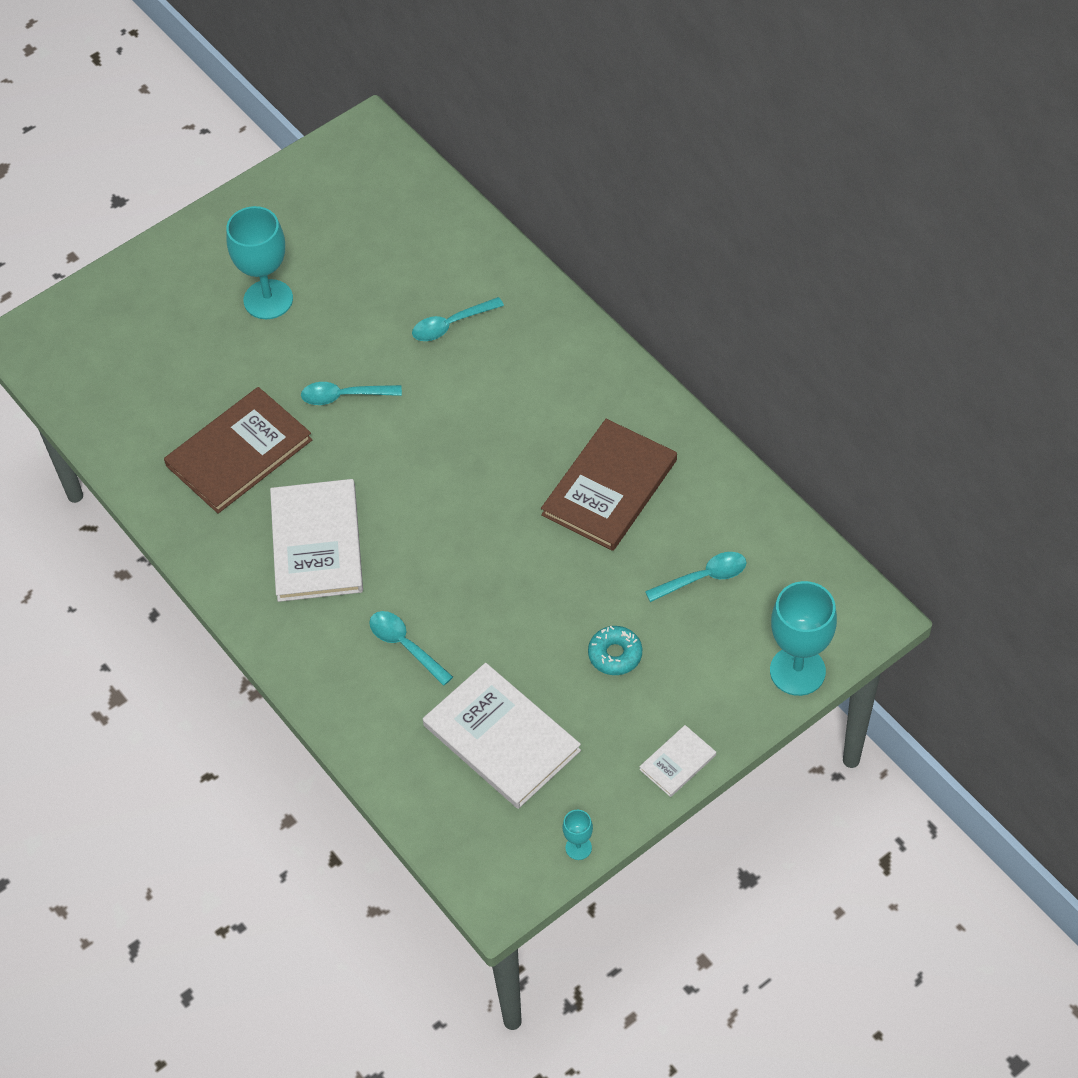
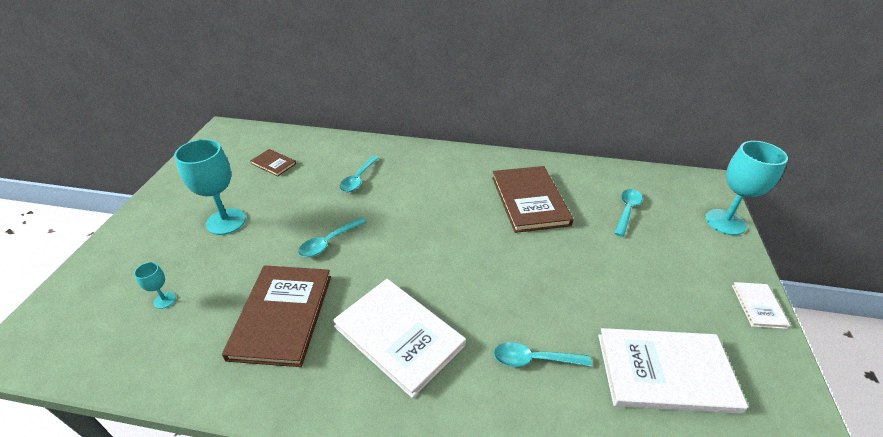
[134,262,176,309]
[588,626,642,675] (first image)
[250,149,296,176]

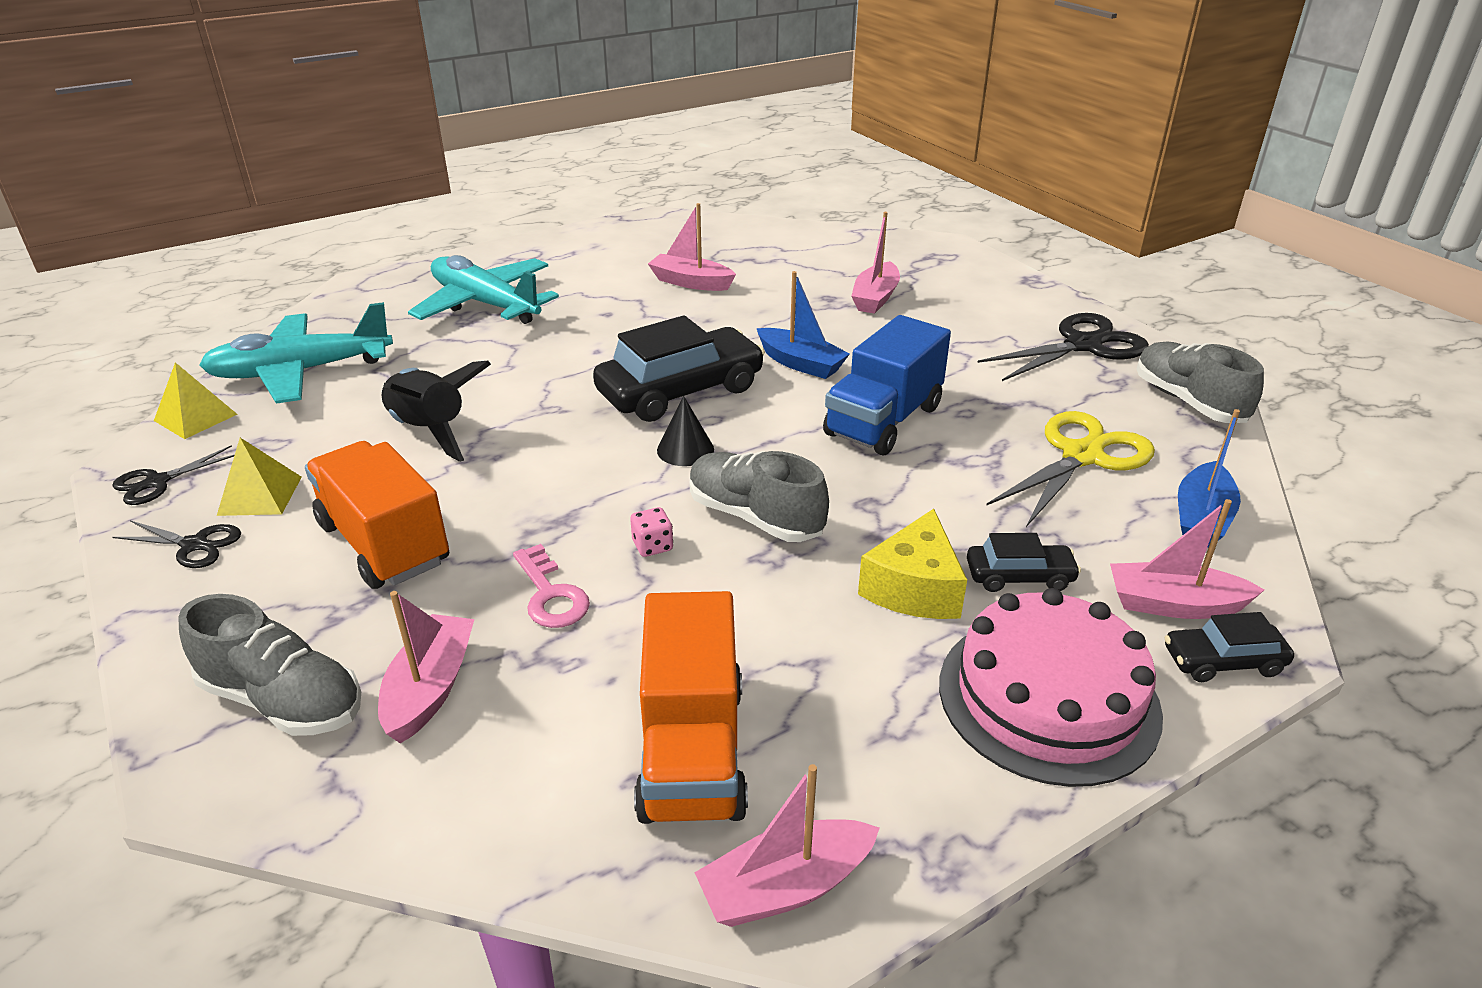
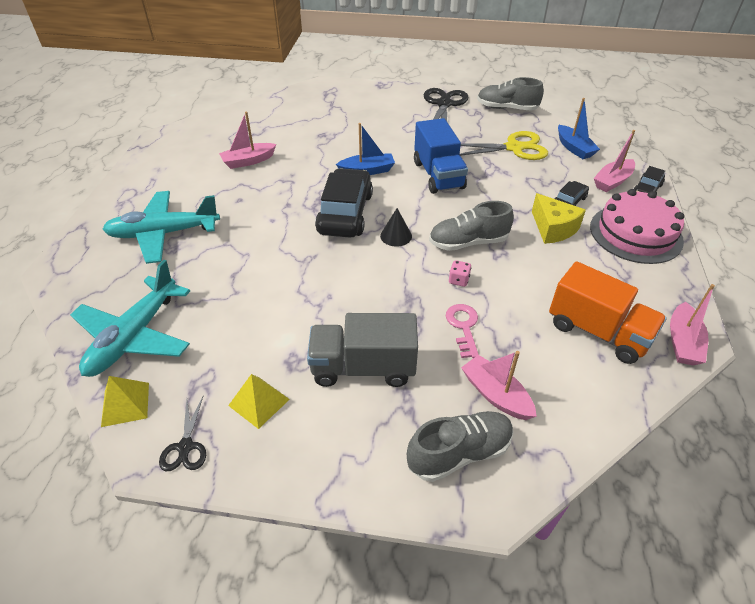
[112,521,241,568] (first image)
[307,313,418,387]
[381,361,491,462] (first image)
[446,304,479,358]
[851,212,900,314] (first image)
[459,131,548,160]

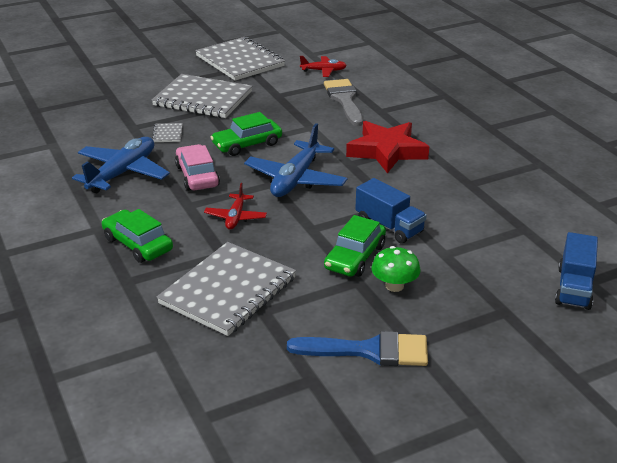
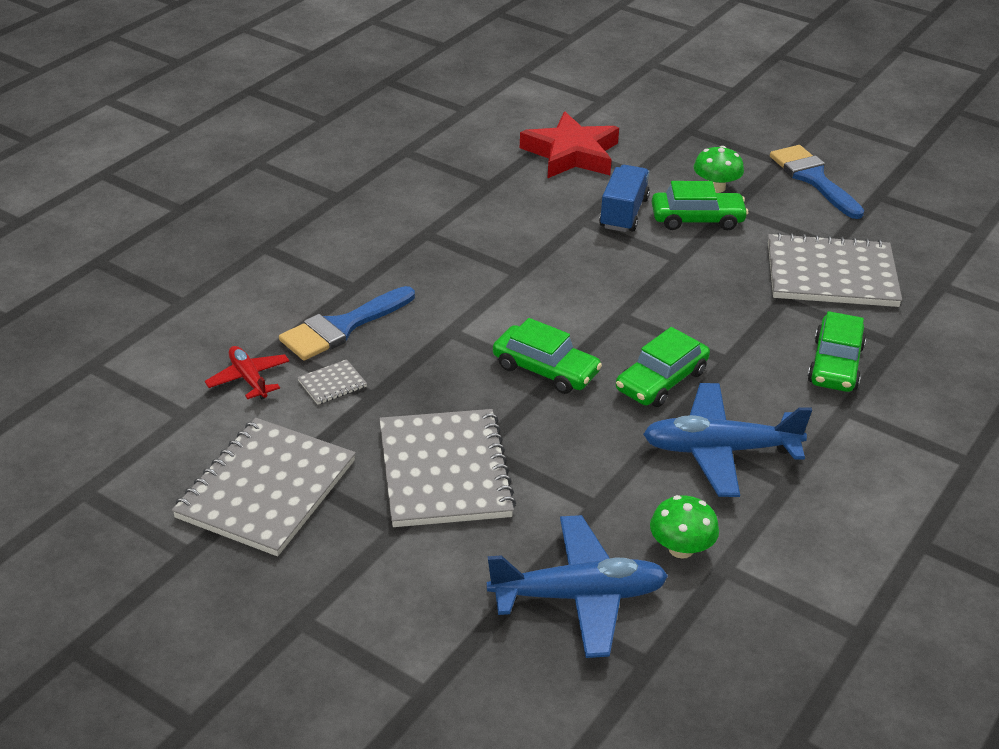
[297,359,367,405]
[616,327,710,407]
[204,183,267,230] (first image)
[487,515,668,658]
[279,286,415,361]
[520,112,619,179]
[555,232,598,310] (first image)
[650,495,719,559]

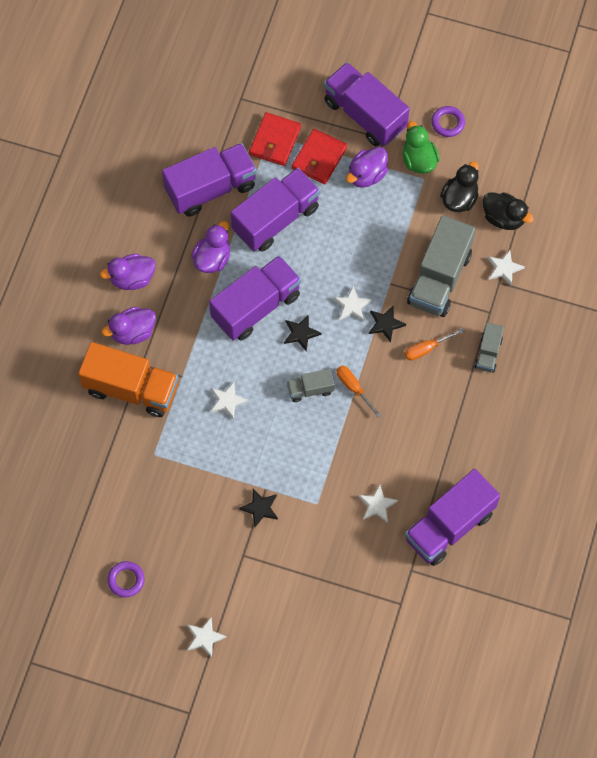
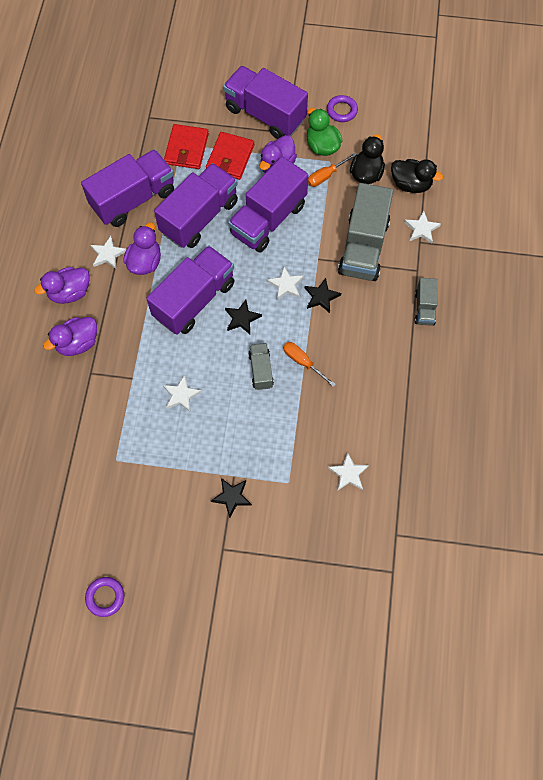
[78,342,178,417] (first image)
[91,236,127,269]
[248,343,274,390]
[308,153,357,187]
[228,157,309,253]

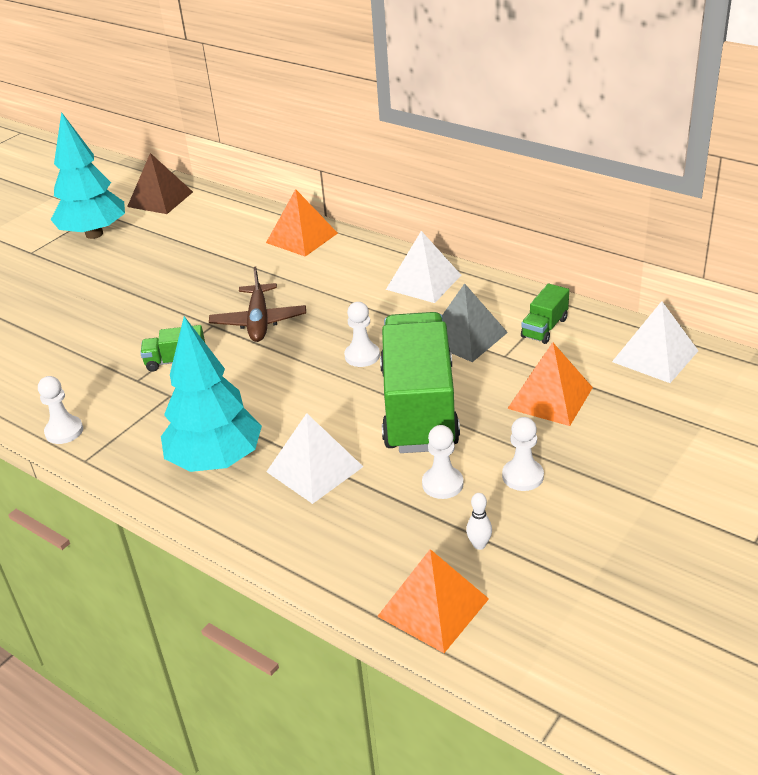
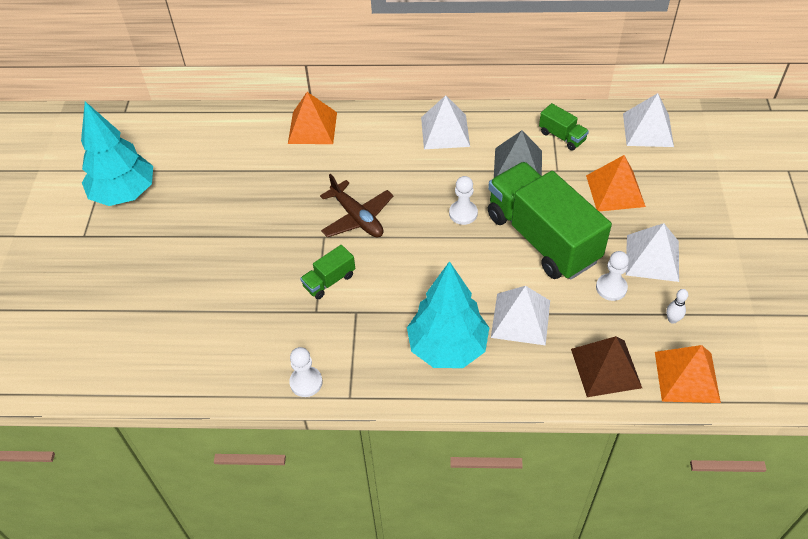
[571,336,642,397]
[626,223,679,282]
[539,103,589,151]

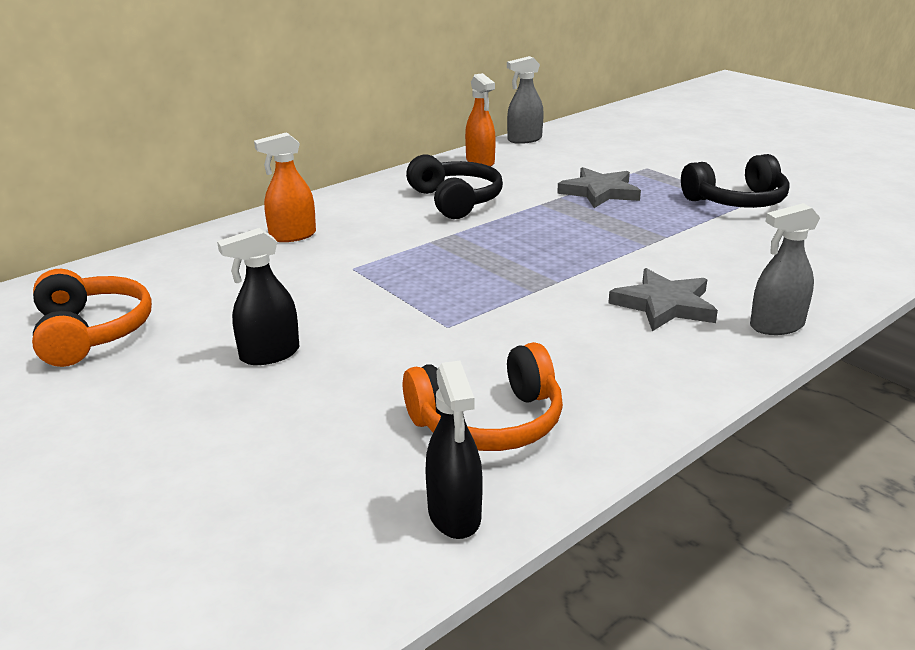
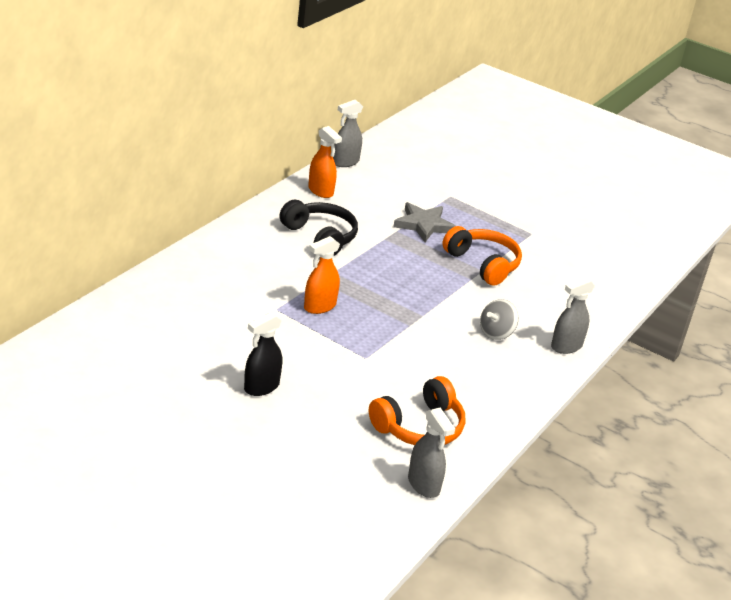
[442,226,522,286]
[304,236,340,314]
[408,408,455,498]
[480,299,518,340]
[681,154,789,208] (first image)

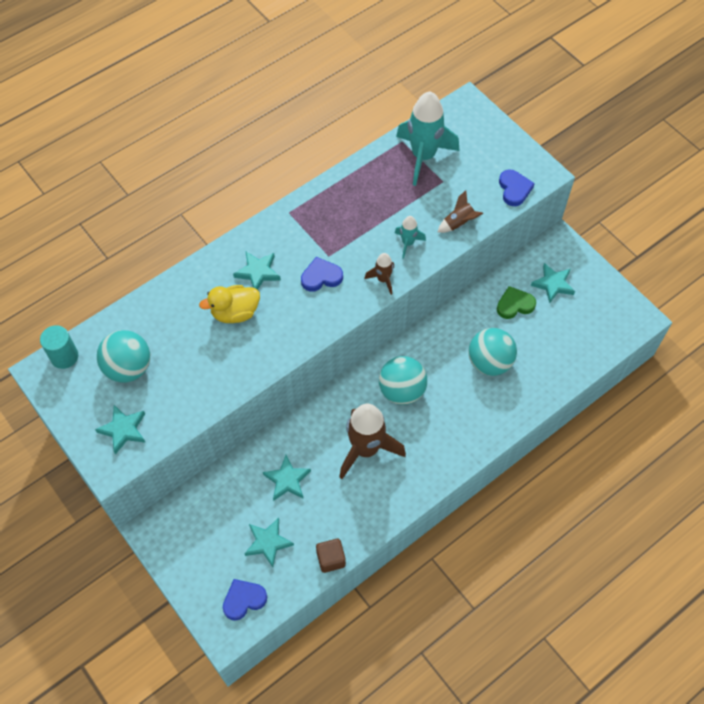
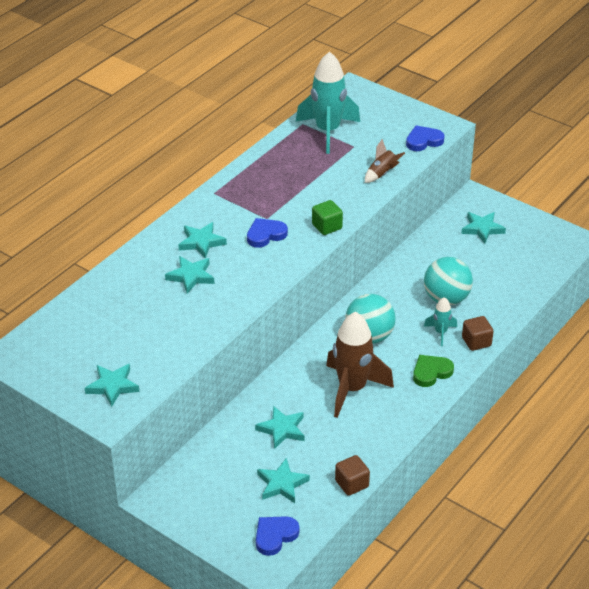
[40,325,78,369] (first image)
[97,330,150,383] (first image)
[165,256,214,293]
[312,200,343,235]
[424,297,457,346]
[413,355,454,387]
[406,125,445,151]
[462,316,494,351]

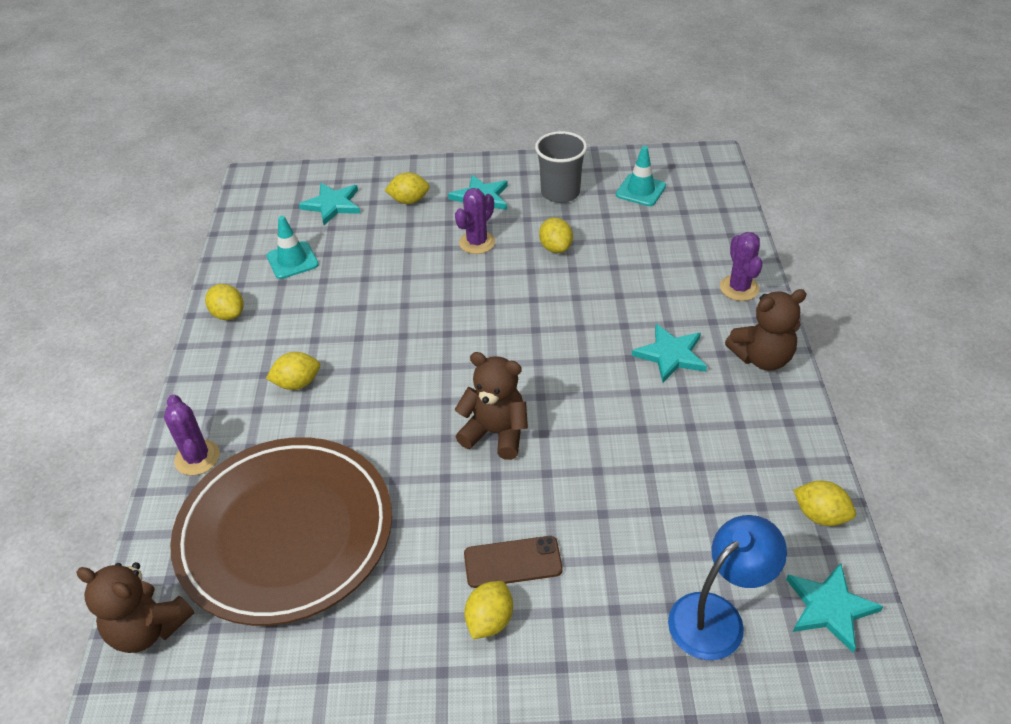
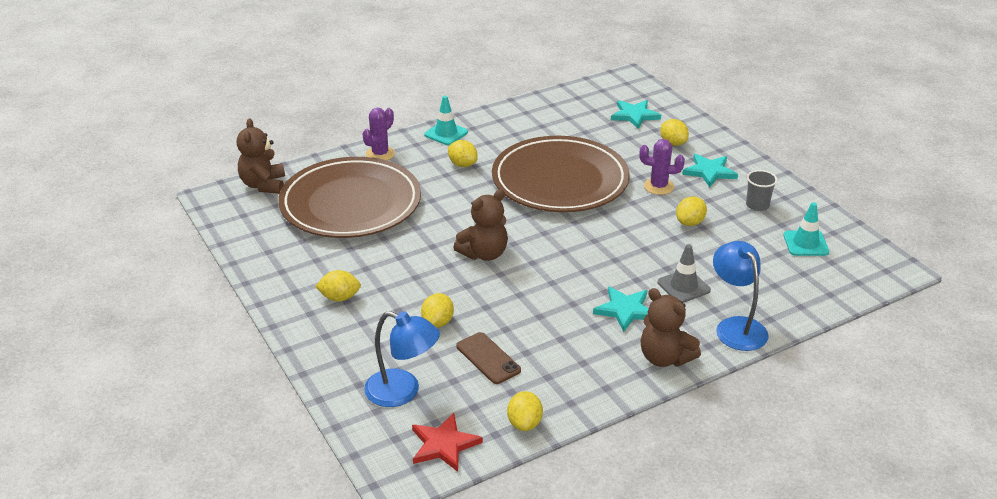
[421,293,454,328]
[424,96,468,145]
[453,189,508,261]
[456,332,521,384]
[746,170,777,211]
[713,241,769,351]
[412,413,483,472]
[492,136,630,212]
[658,244,711,303]

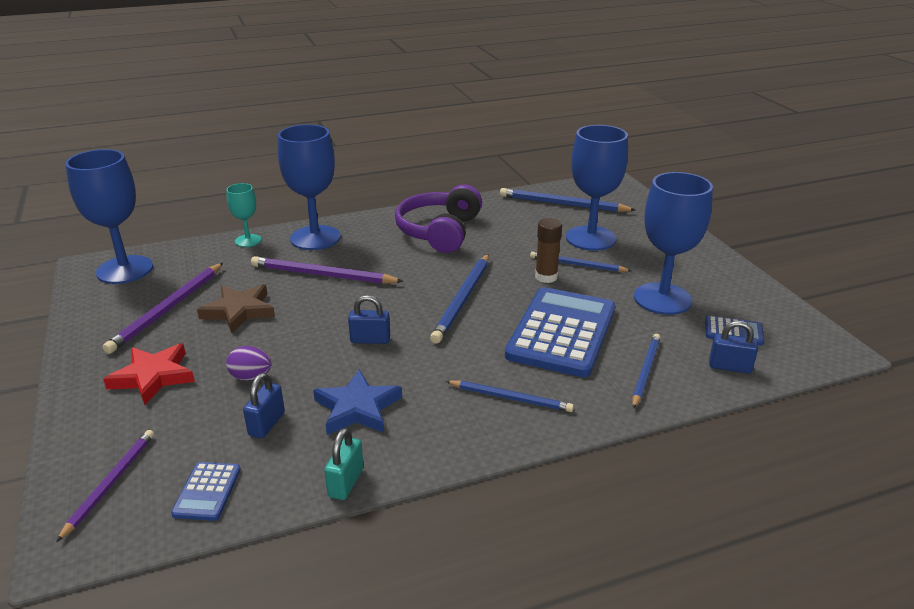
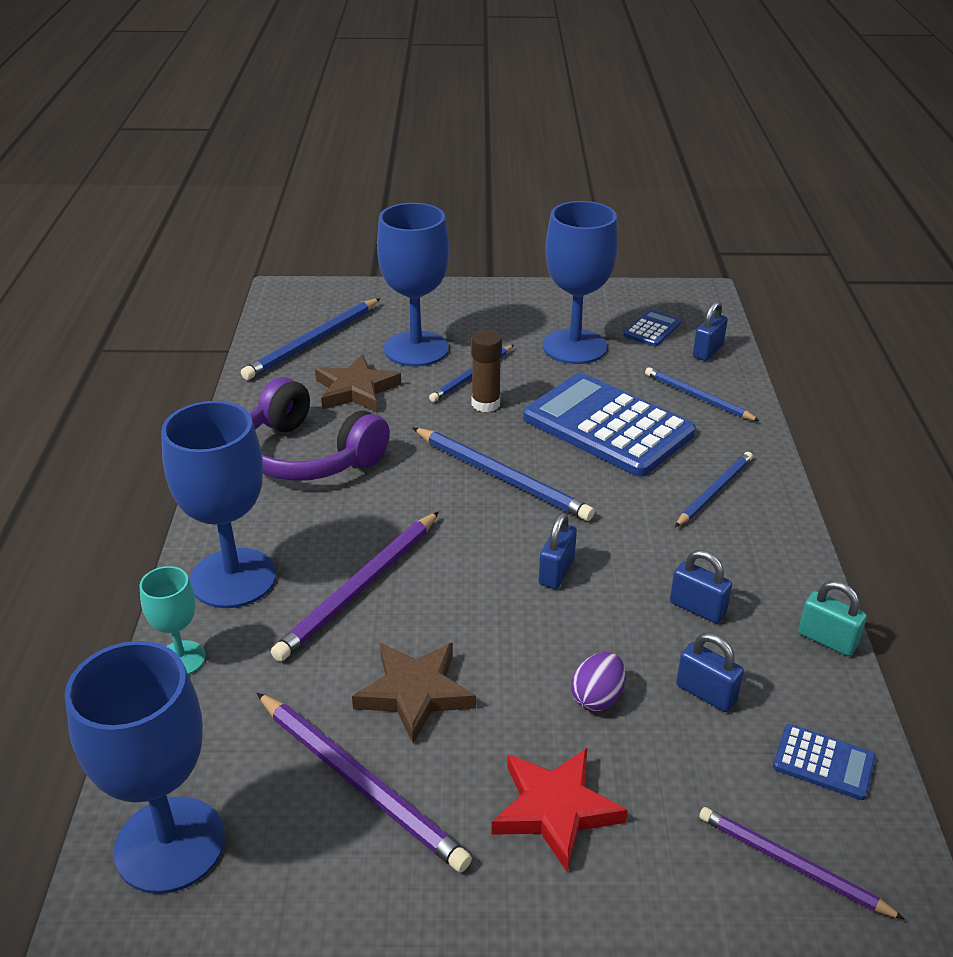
[670,550,732,623]
[315,354,401,412]

